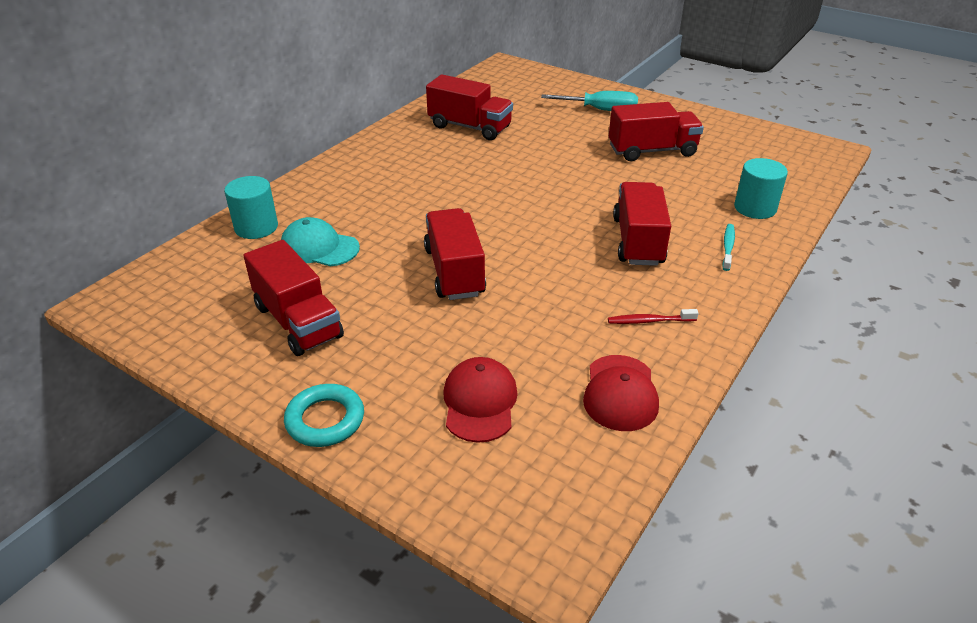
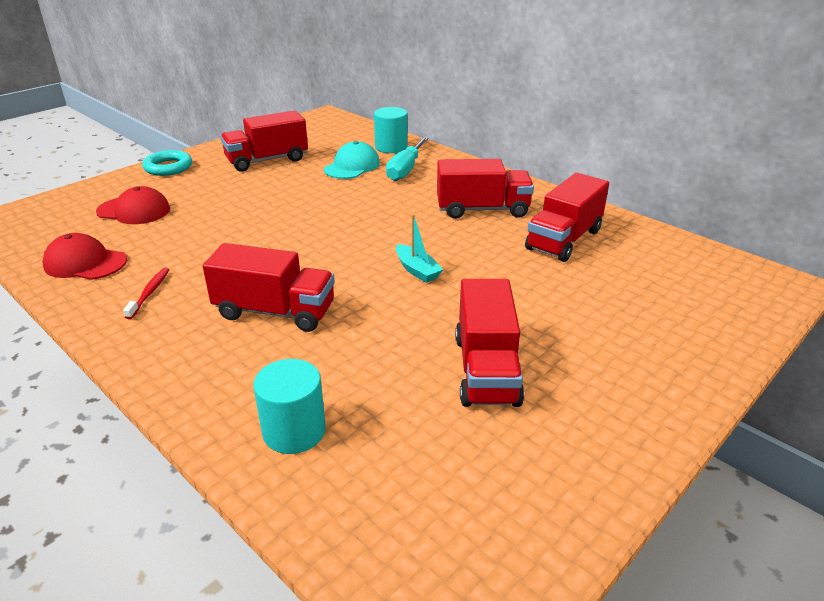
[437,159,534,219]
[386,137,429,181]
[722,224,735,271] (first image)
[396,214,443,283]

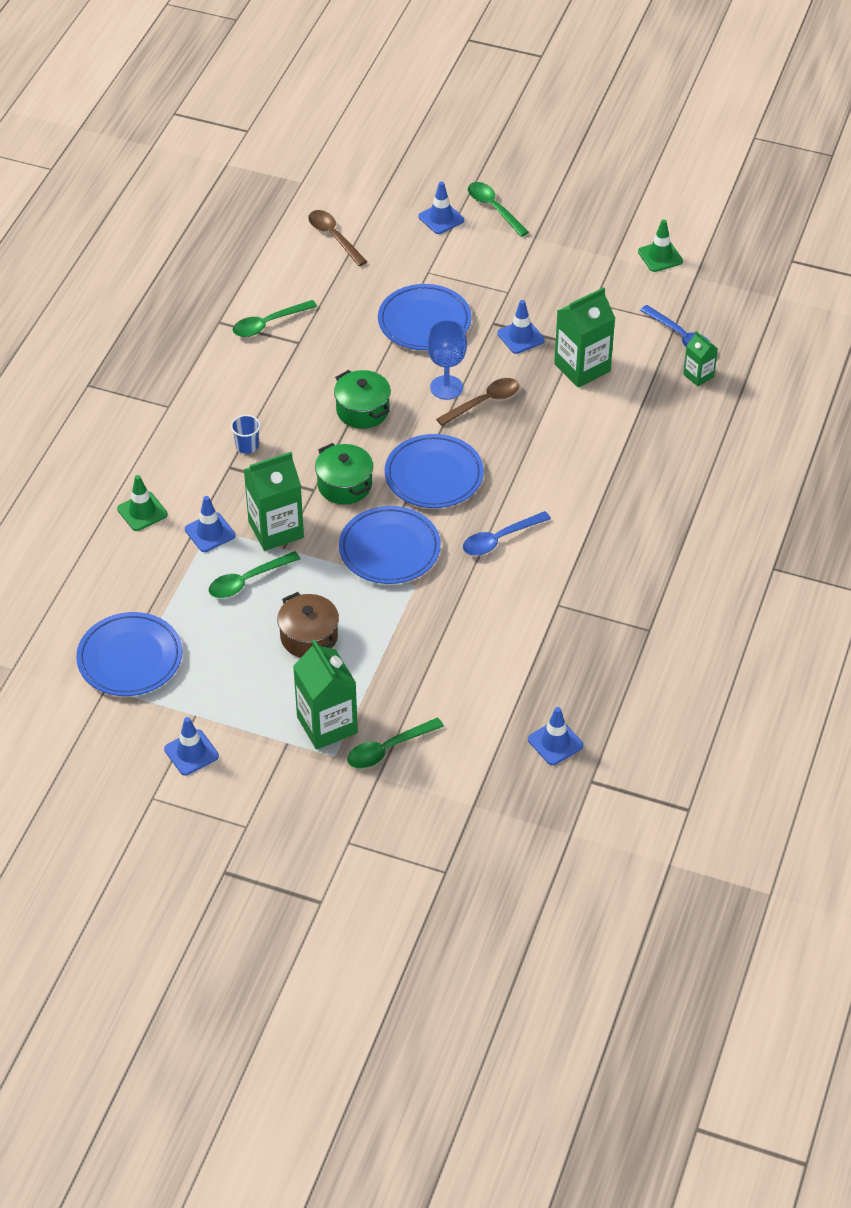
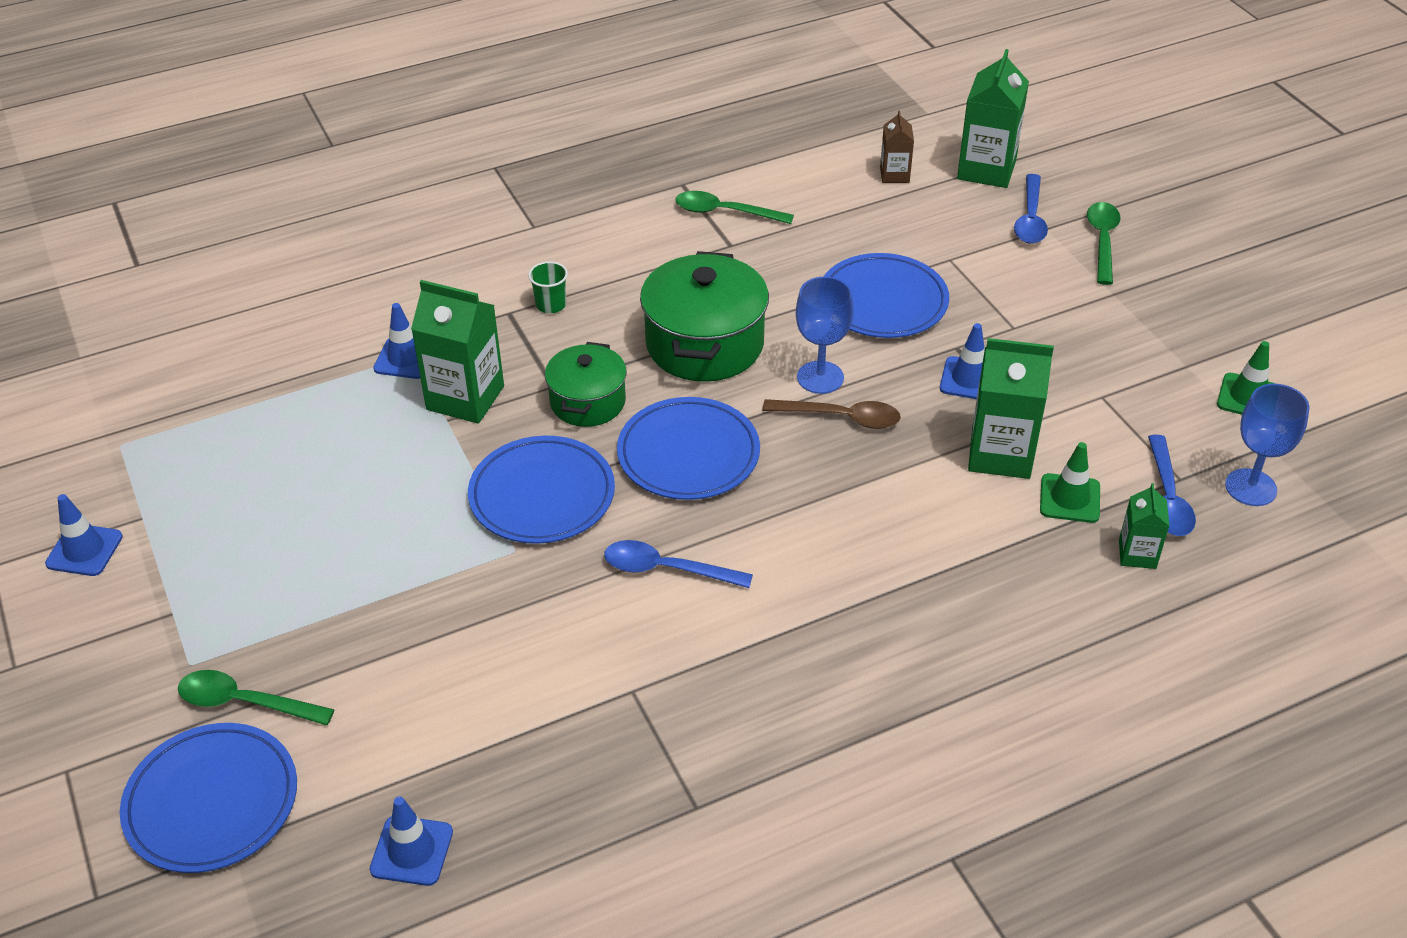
[120,723,297,873]
[1040,442,1100,523]
[209,551,300,598] (first image)
[528,261,568,313]
[277,592,339,658] (first image)
[957,49,1029,188]
[880,110,914,183]
[640,251,769,382]
[1014,174,1048,244]
[1225,384,1310,506]

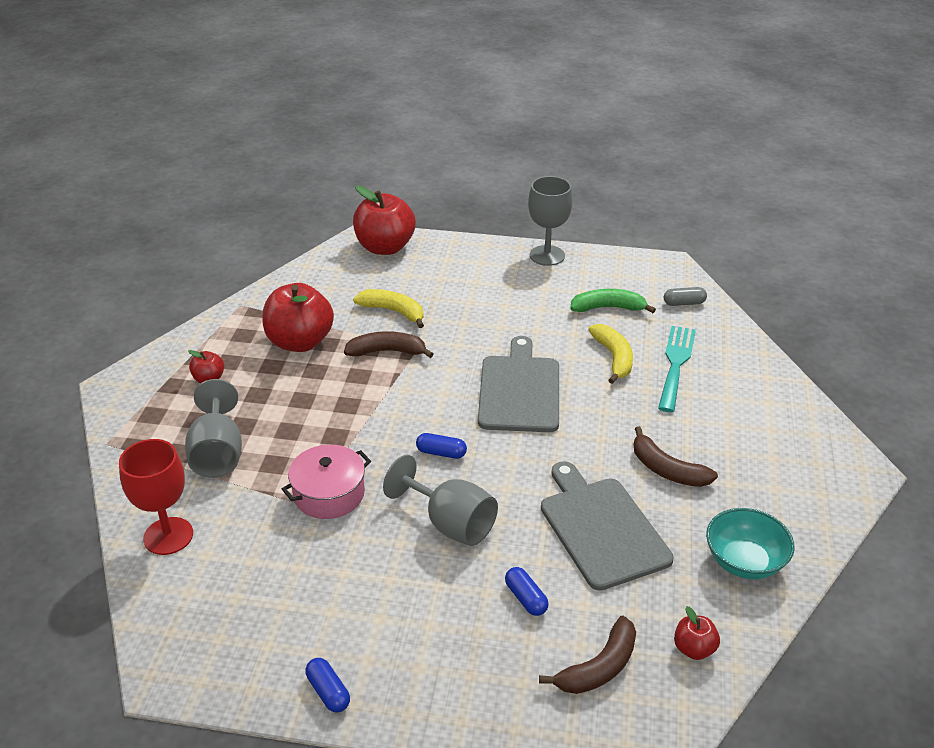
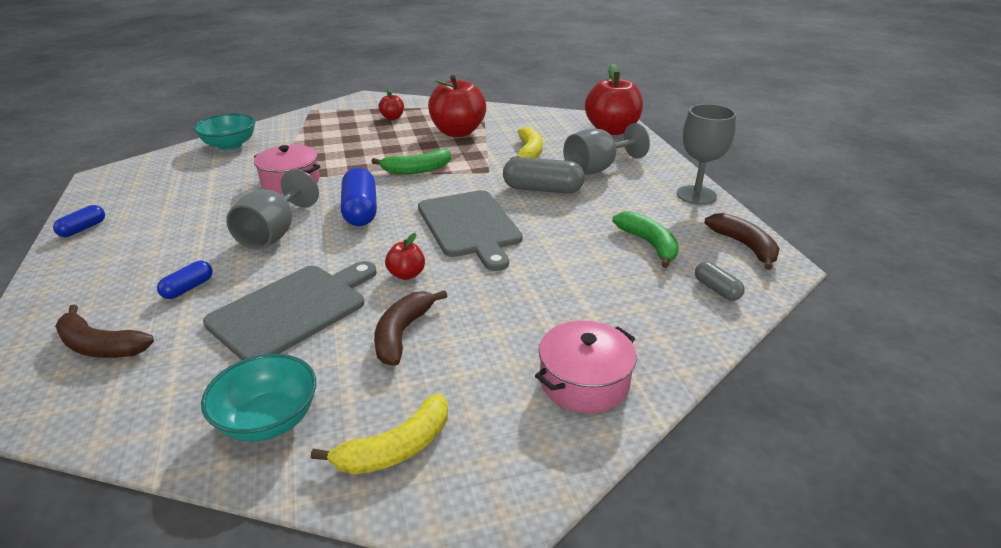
[194,113,255,150]
[563,123,650,175]
[704,213,780,270]
[341,168,377,226]
[418,190,523,271]
[311,393,448,474]
[658,326,696,412] (first image)
[385,233,425,280]
[371,149,451,174]
[503,157,585,194]
[535,321,637,413]

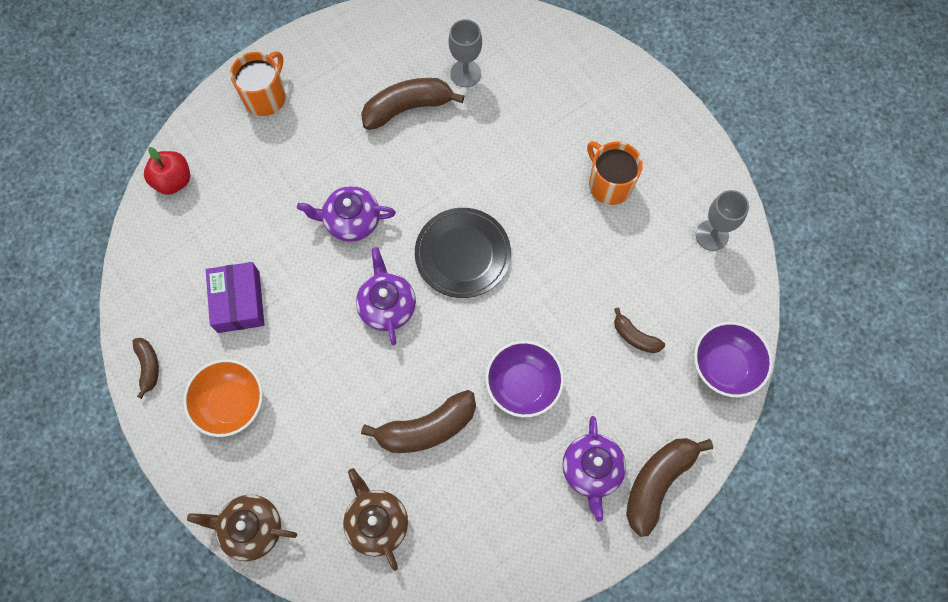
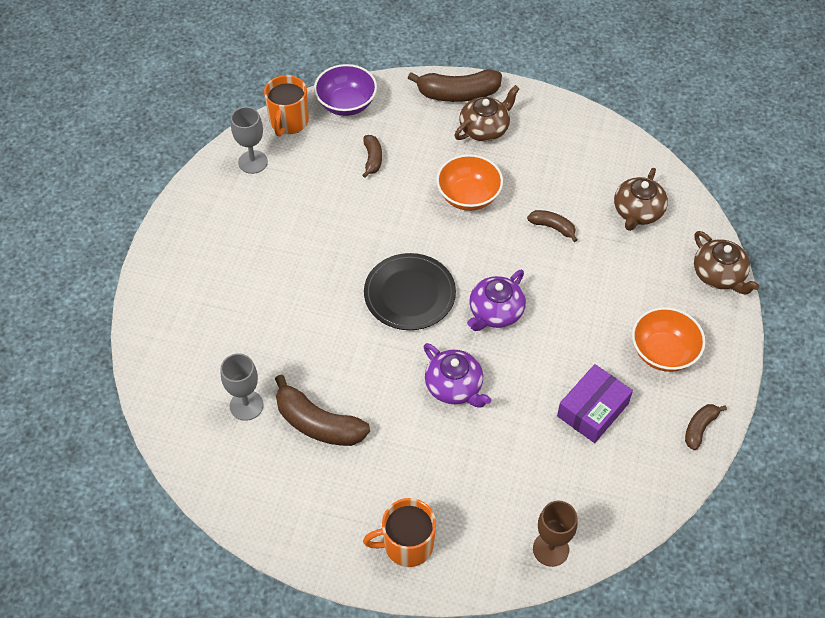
[533,501,577,567]
[527,210,577,242]
[436,154,503,211]
[454,85,520,141]
[264,75,309,137]

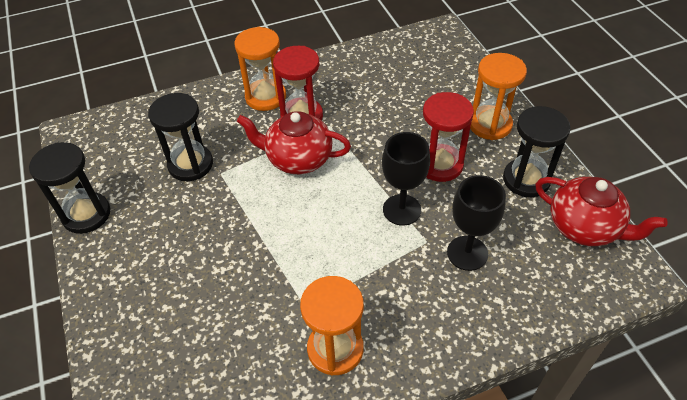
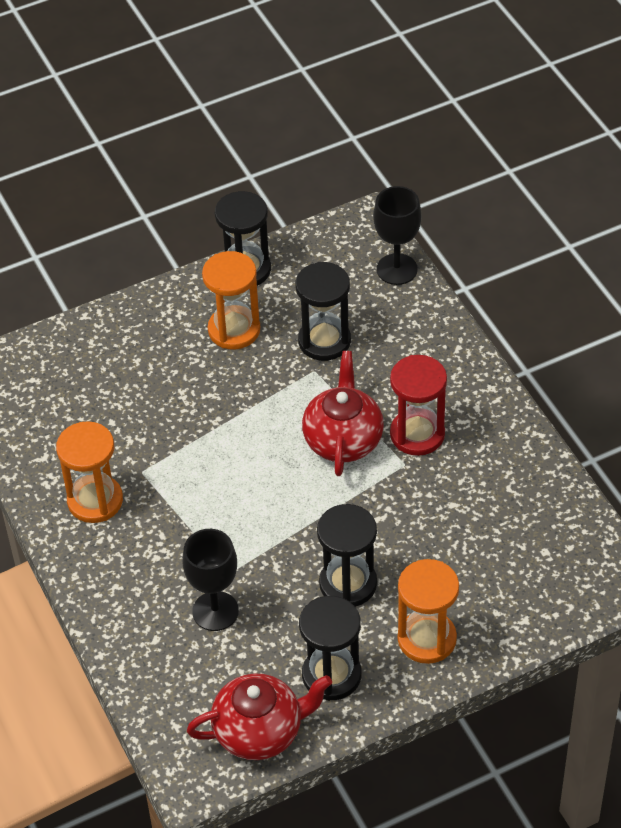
[202,251,260,350]
[373,186,421,285]
[317,504,377,607]
[187,674,332,760]

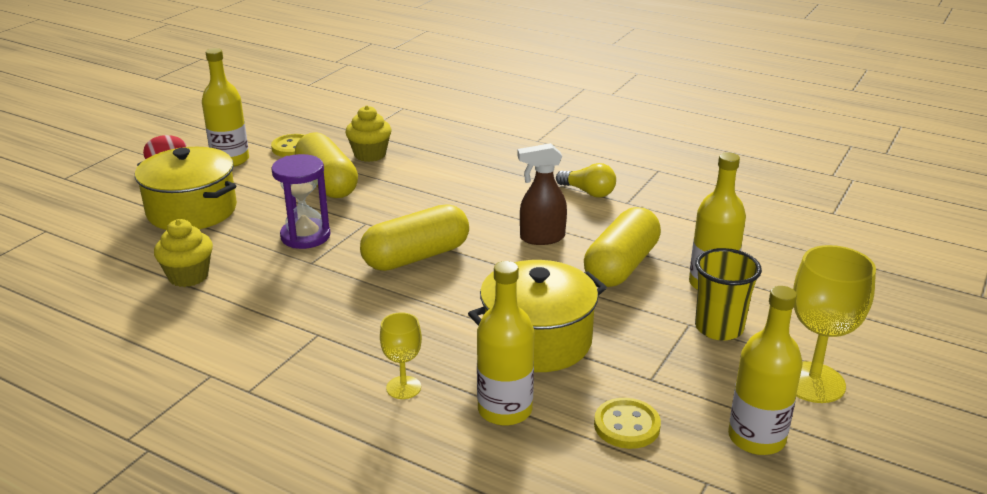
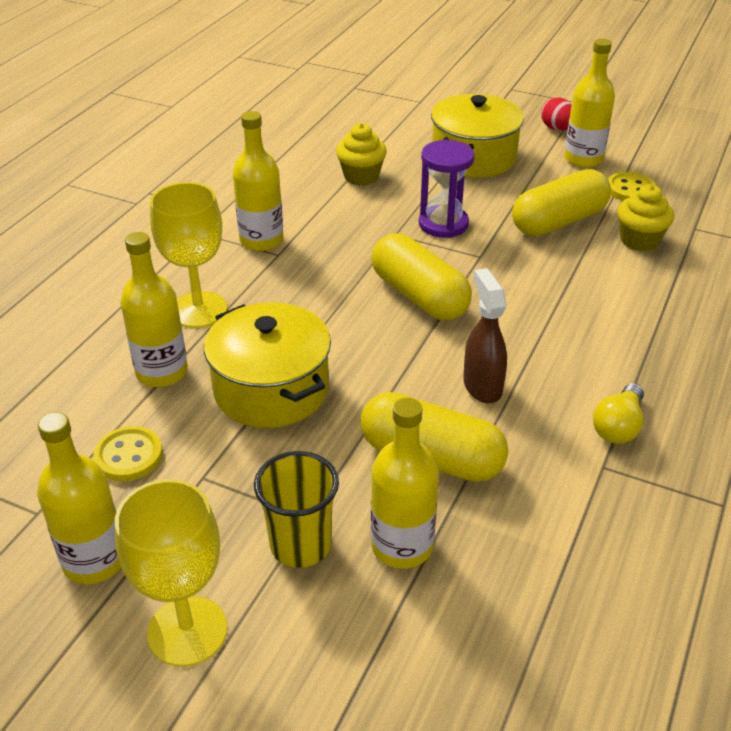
[150,182,227,328]
[233,111,283,251]

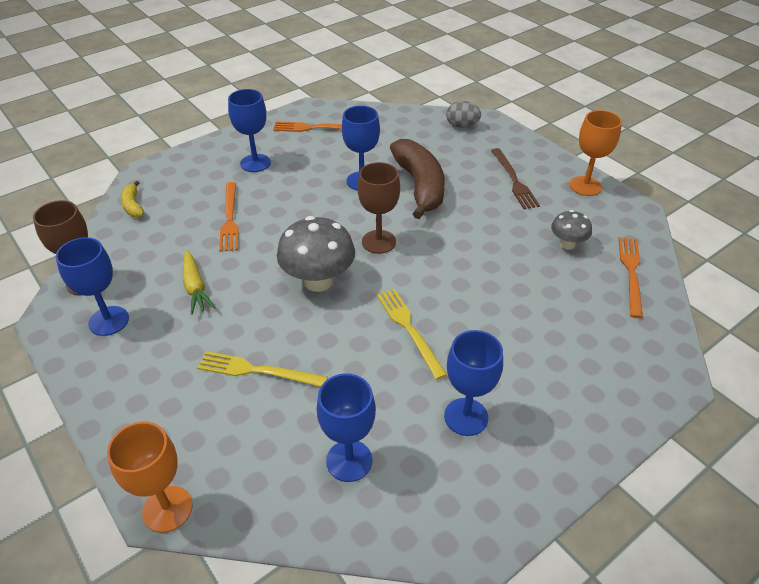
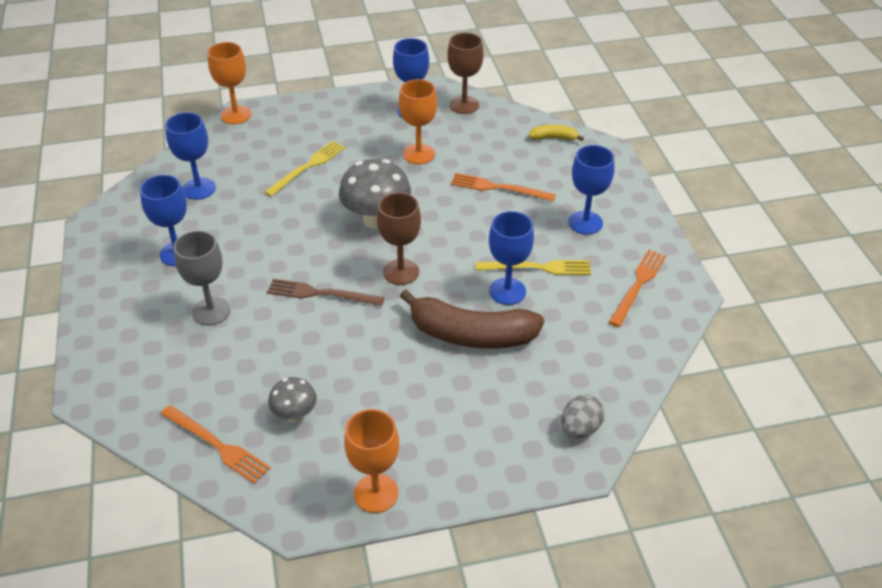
[399,79,437,164]
[476,260,591,275]
[267,279,385,306]
[174,230,231,325]

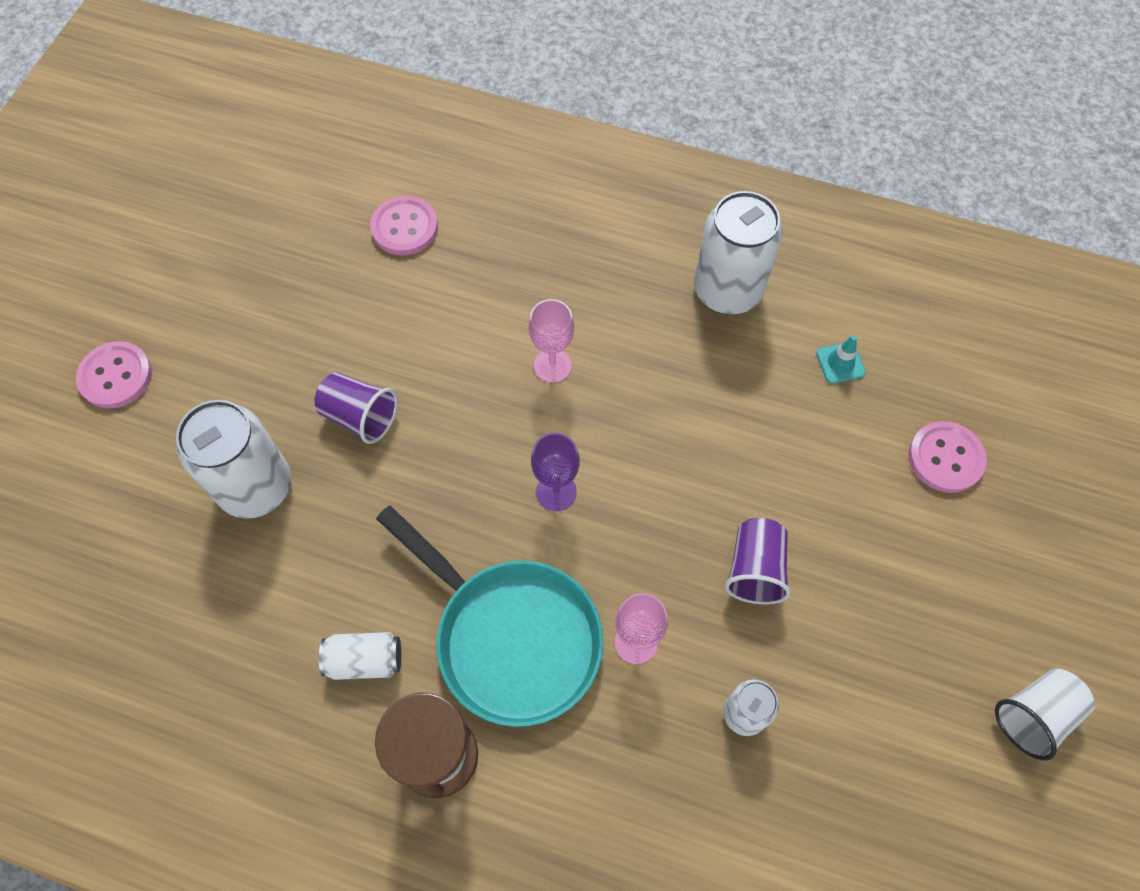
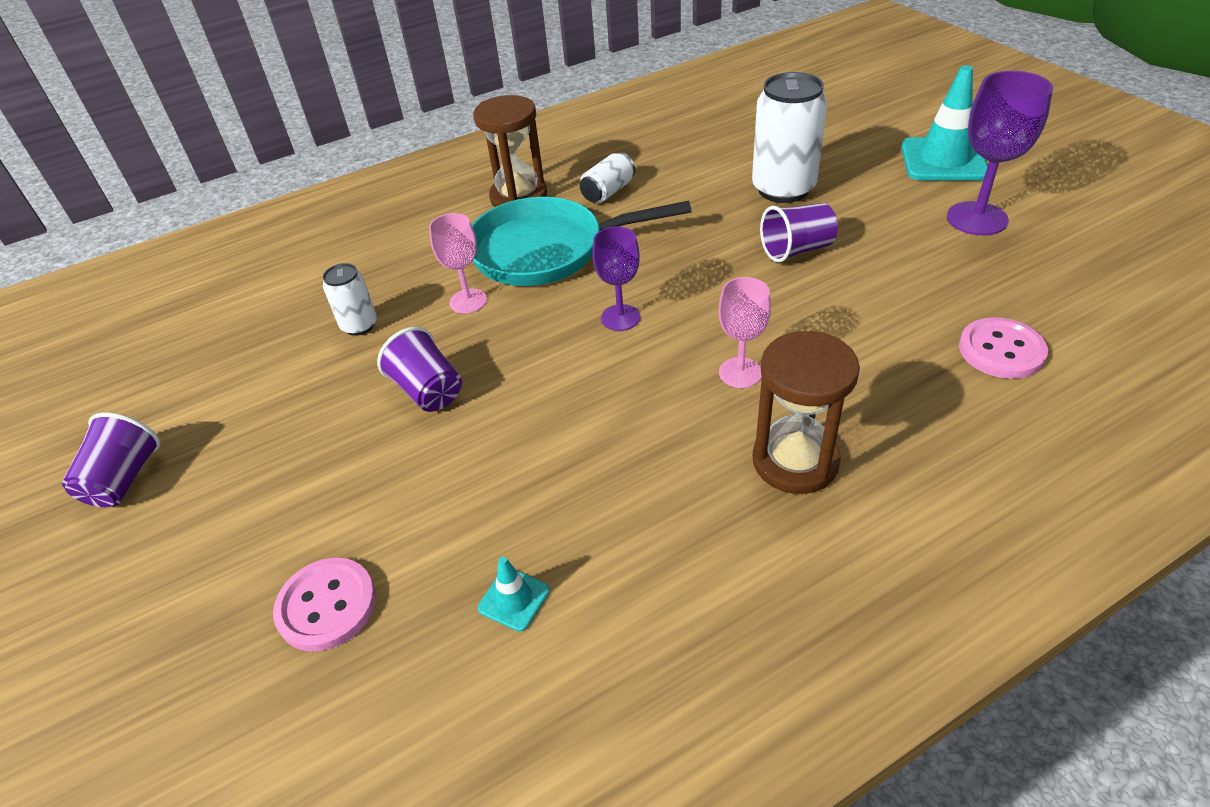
[901,65,988,181]
[694,191,783,315] (first image)
[62,412,161,507]
[753,331,860,494]
[947,71,1053,236]

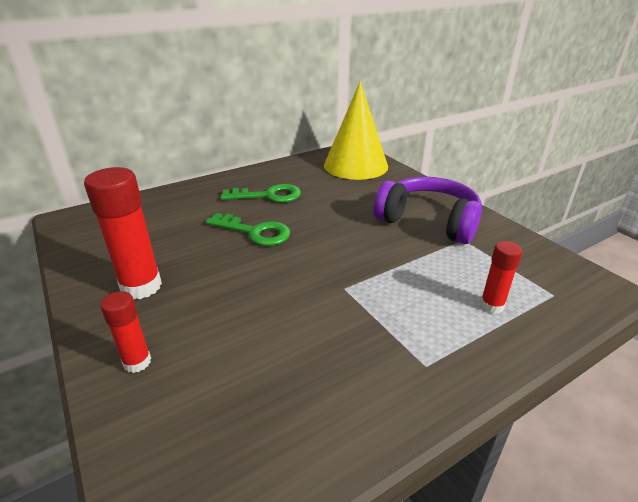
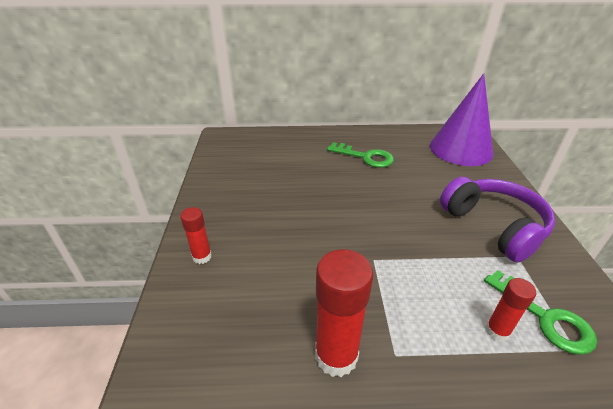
[315,249,373,377]
[484,270,597,355]
[430,73,493,166]

